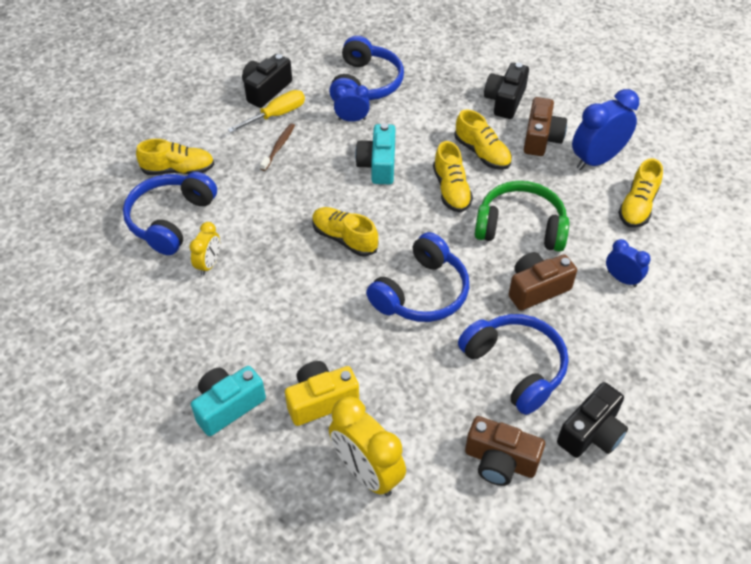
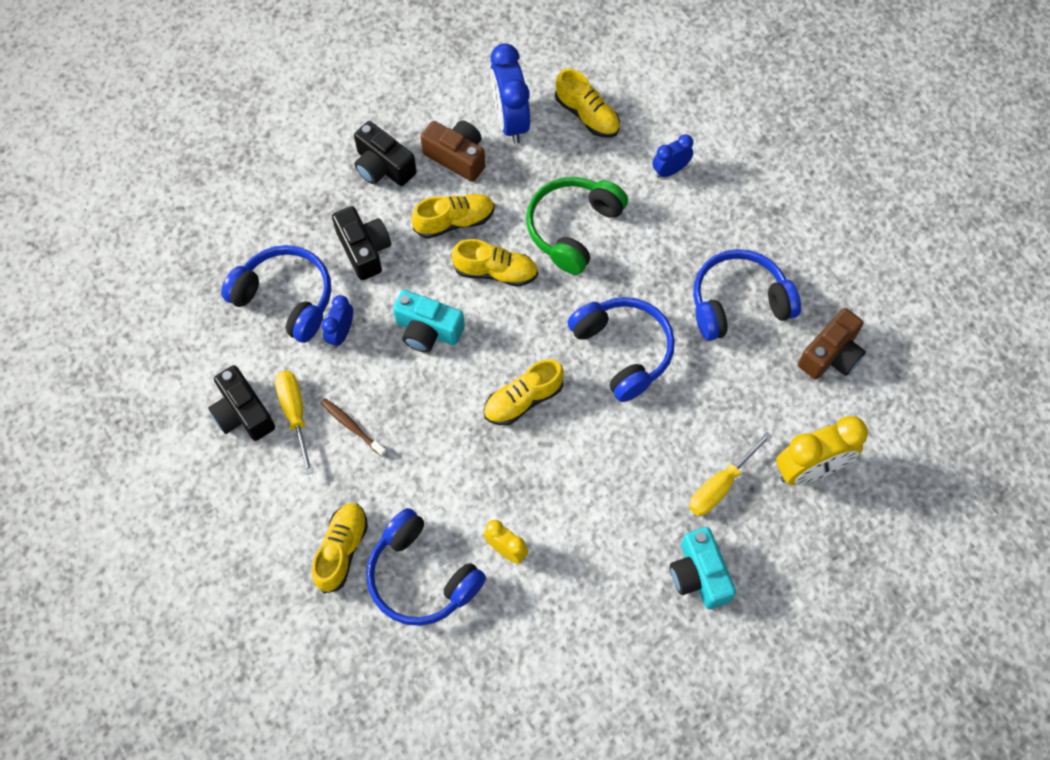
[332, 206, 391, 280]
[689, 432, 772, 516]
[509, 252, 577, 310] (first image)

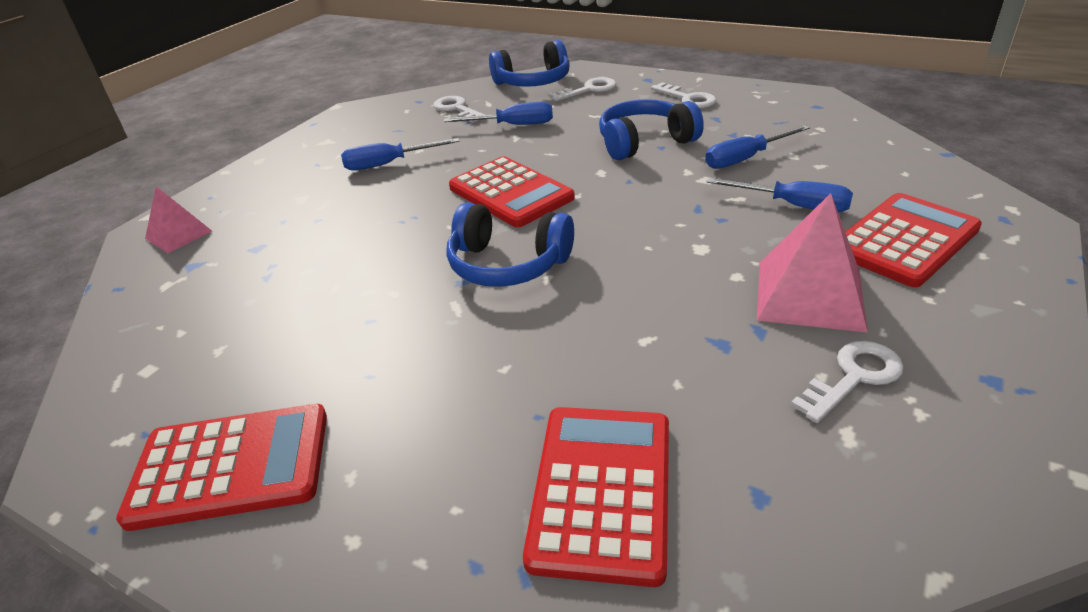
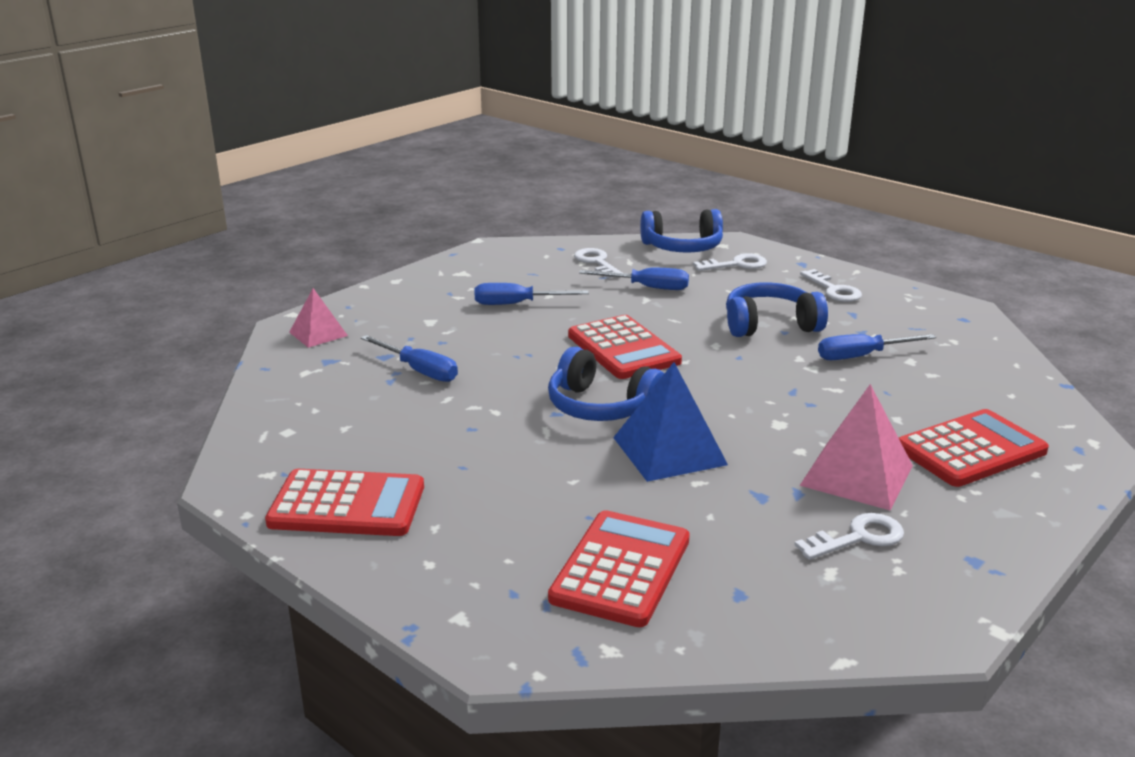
[361, 335, 458, 382]
[613, 362, 728, 482]

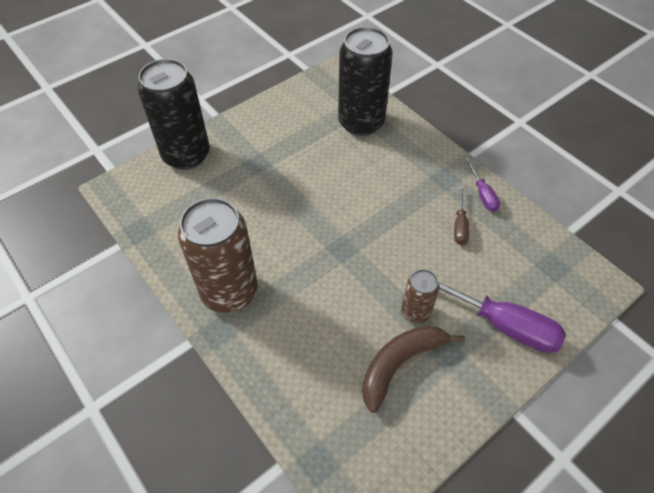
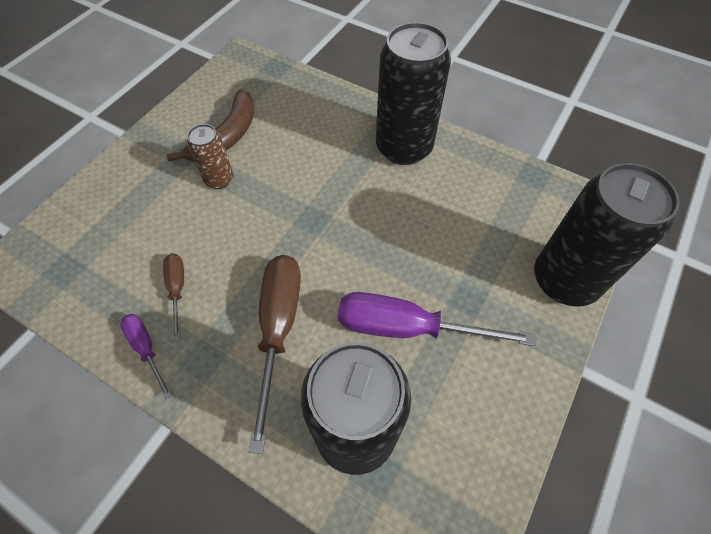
[249, 255, 301, 454]
[338, 292, 535, 346]
[376, 22, 451, 165]

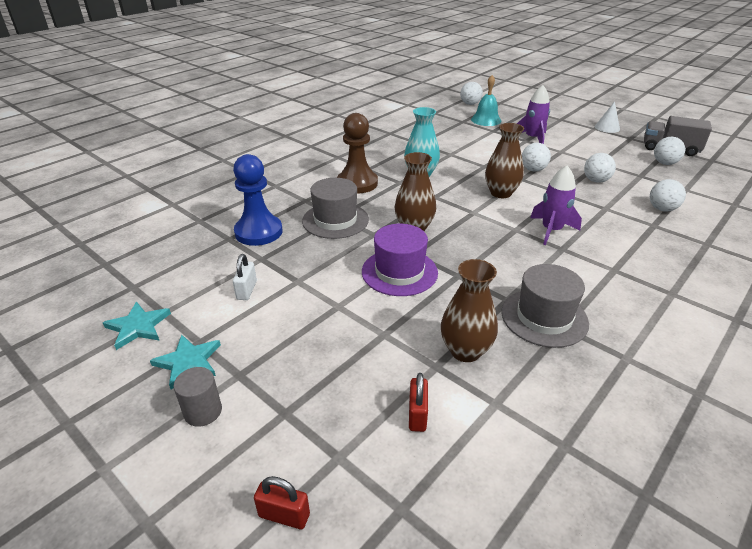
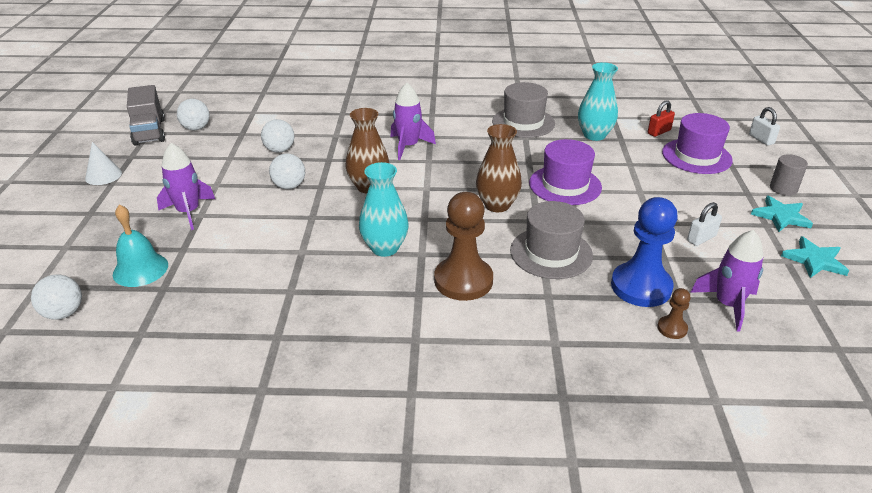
[578, 62, 618, 141]
[657, 288, 691, 339]
[662, 113, 733, 174]
[690, 230, 763, 332]
[749, 107, 780, 146]
[650, 179, 686, 212] (first image)

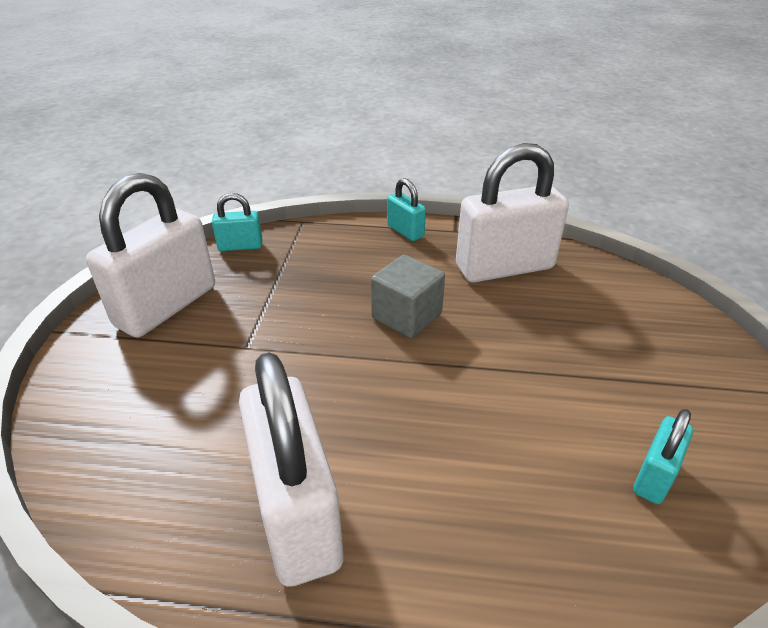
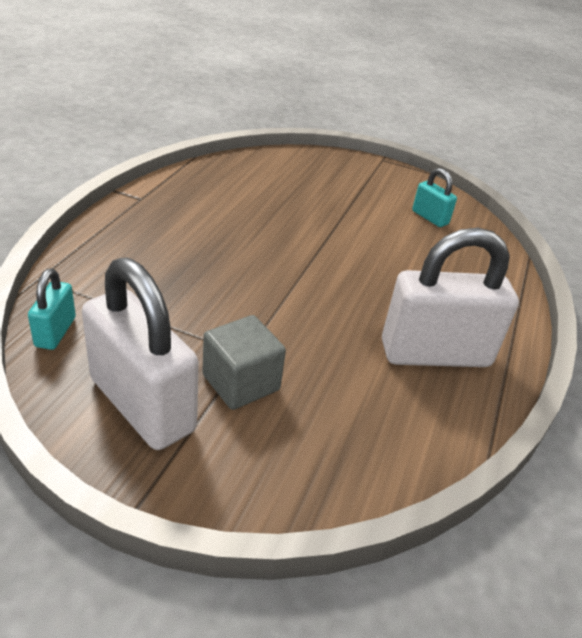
[202, 315, 286, 410]
[387, 178, 426, 241] (first image)
[456, 143, 569, 282] (first image)

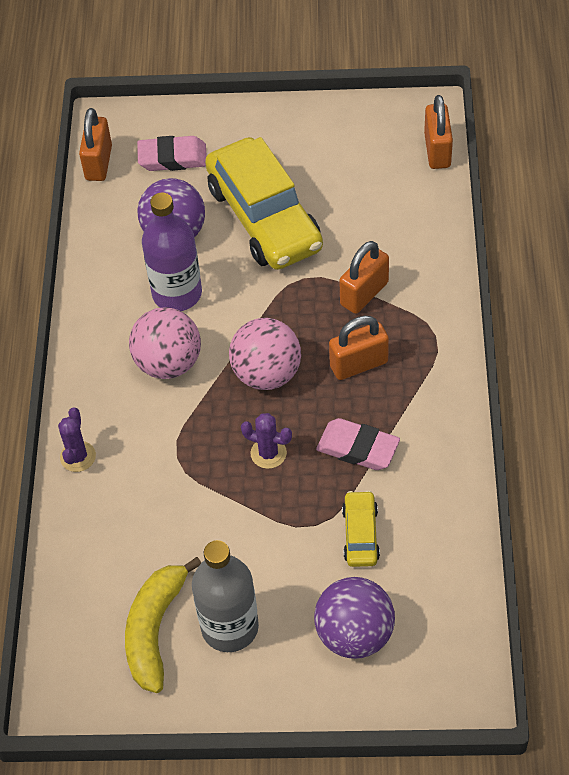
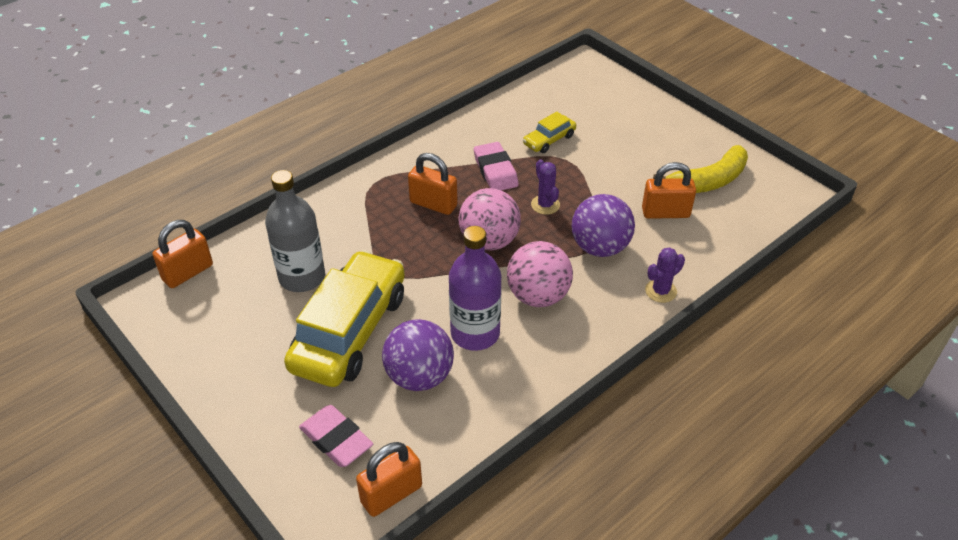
[265, 170, 325, 292]
[571, 194, 635, 257]
[642, 162, 696, 219]

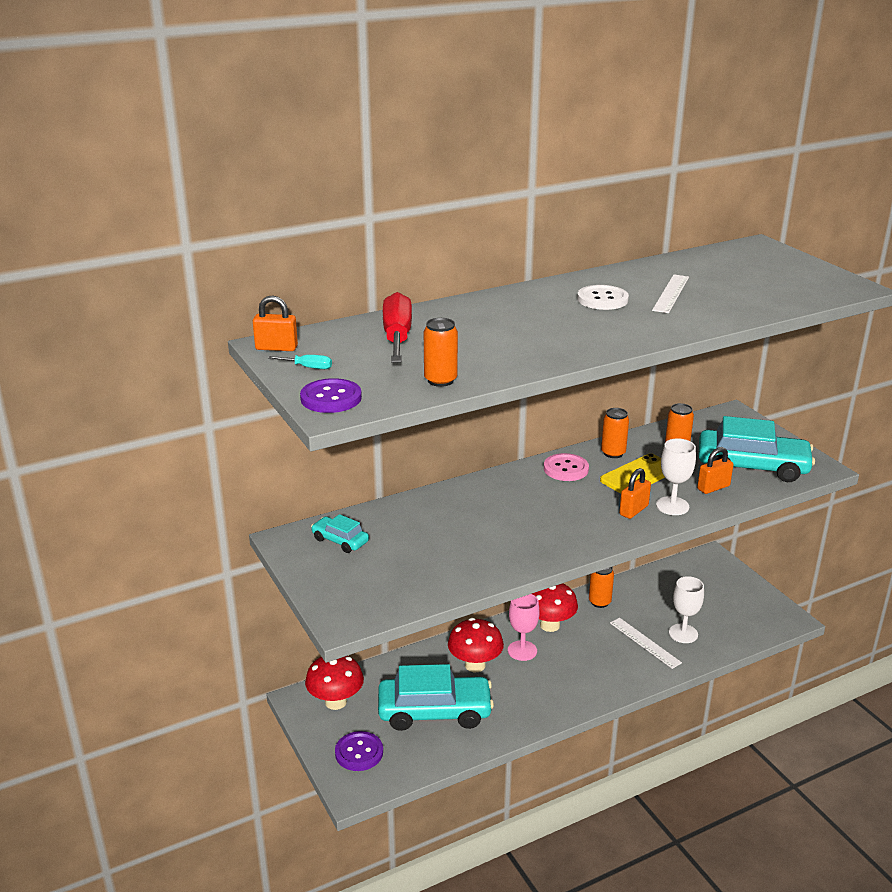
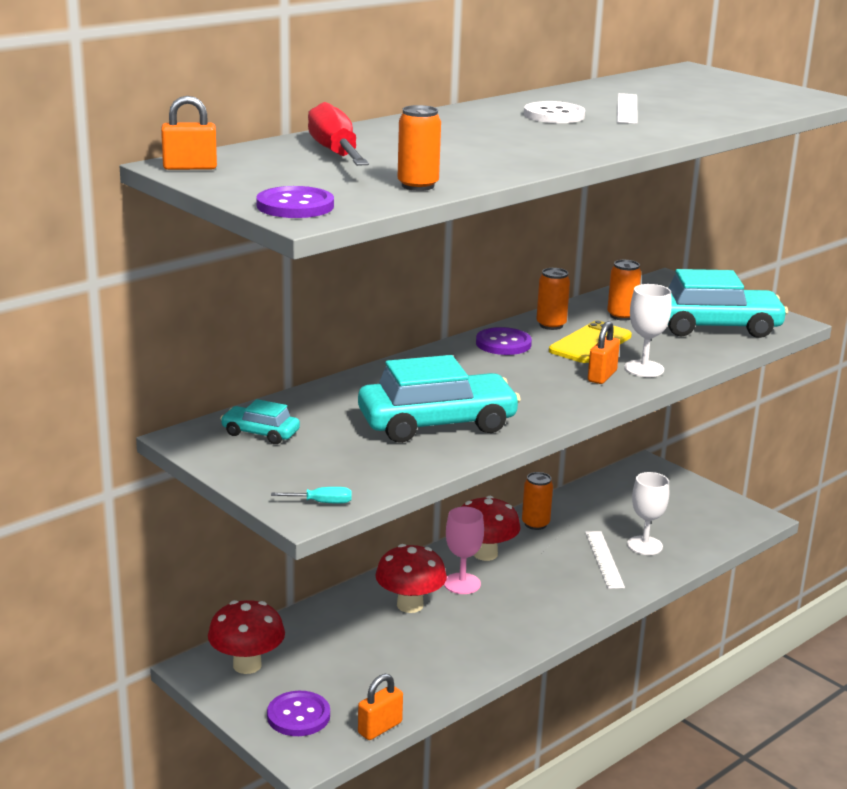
[271, 487, 352, 504]
[358, 355, 521, 443]
[358, 674, 403, 740]
[476, 327, 532, 355]
[585, 531, 625, 589]

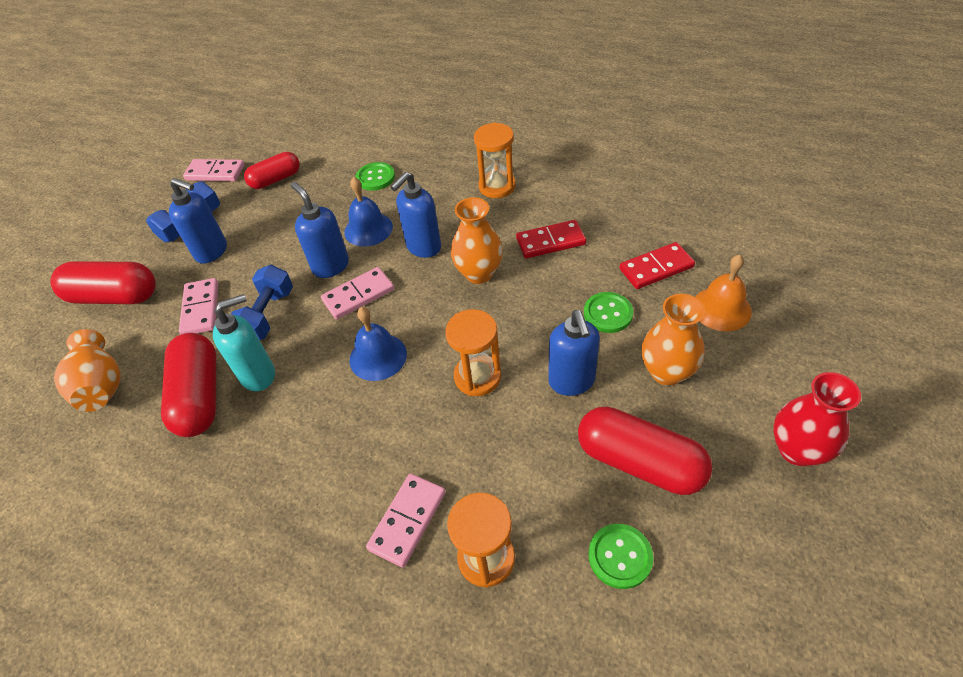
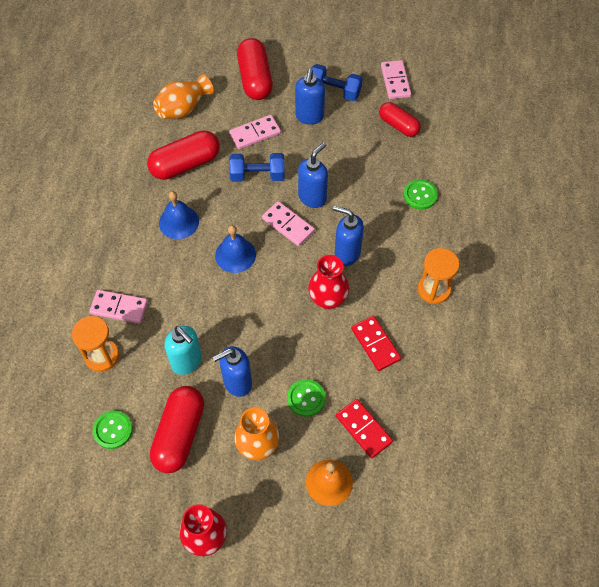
[159, 191, 199, 239]
[164, 326, 202, 375]
[308, 255, 349, 310]
[445, 309, 501, 396] (first image)

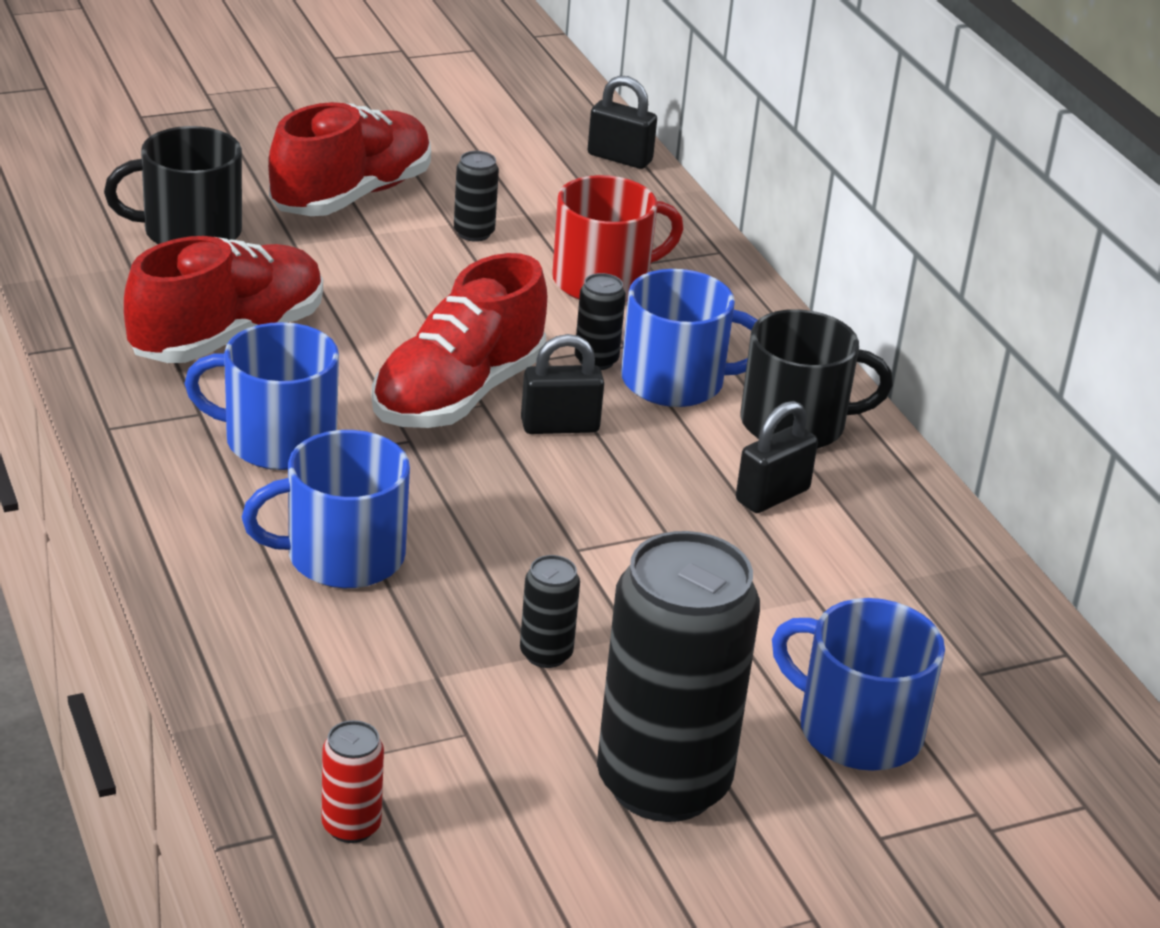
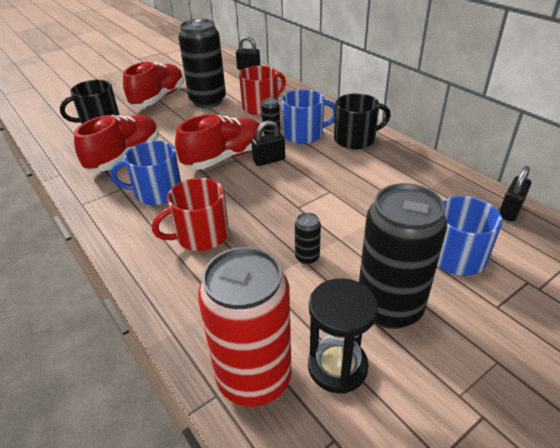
[152, 178, 229, 251]
[175, 114, 264, 170]
[178, 19, 226, 108]
[198, 247, 292, 406]
[308, 278, 378, 394]
[499, 166, 531, 222]

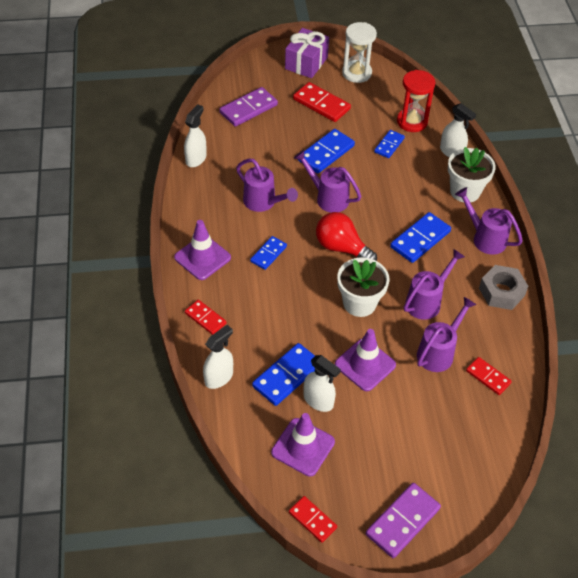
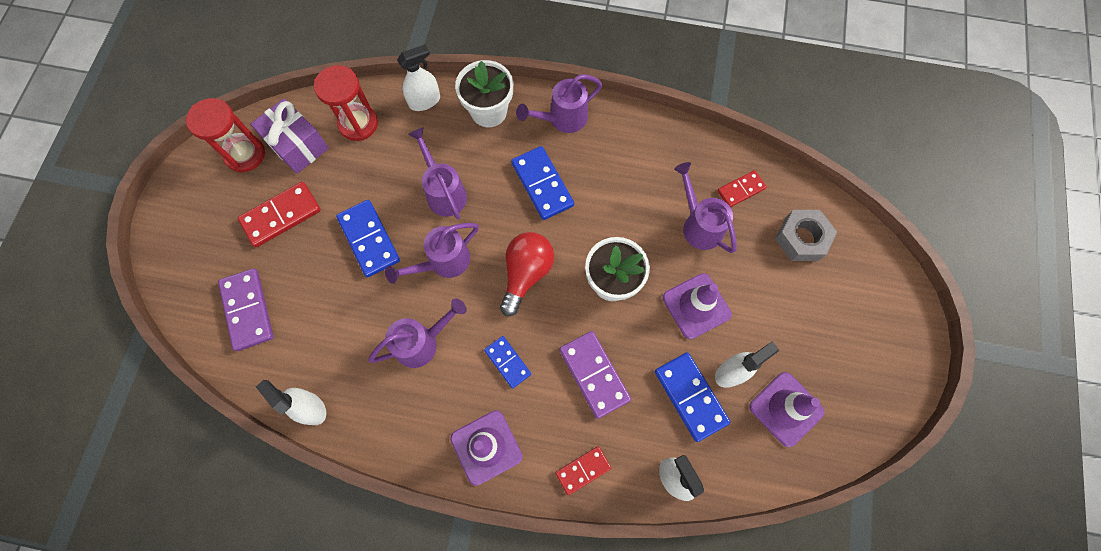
[186, 98, 265, 173]
[250, 98, 329, 174]
[408, 128, 467, 219]
[500, 232, 554, 316]
[559, 331, 631, 419]
[775, 210, 837, 261]
[289, 496, 337, 543] (first image)
[374, 130, 405, 158] (first image)

